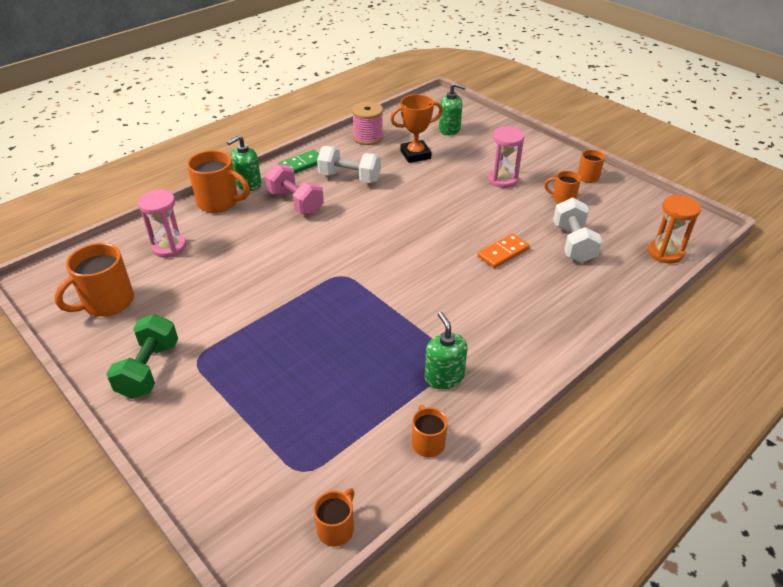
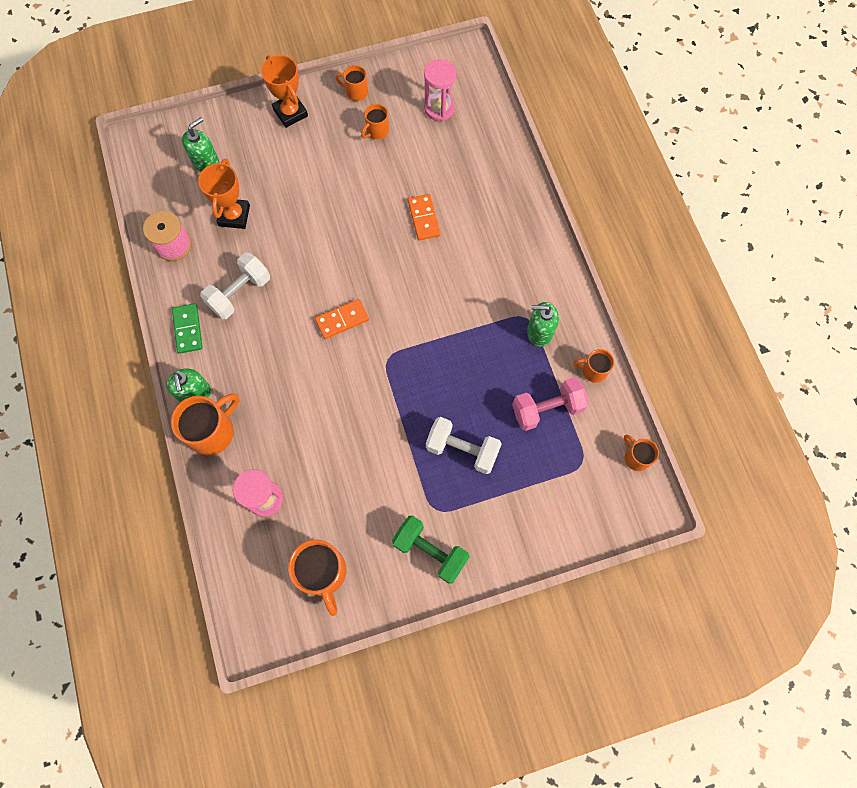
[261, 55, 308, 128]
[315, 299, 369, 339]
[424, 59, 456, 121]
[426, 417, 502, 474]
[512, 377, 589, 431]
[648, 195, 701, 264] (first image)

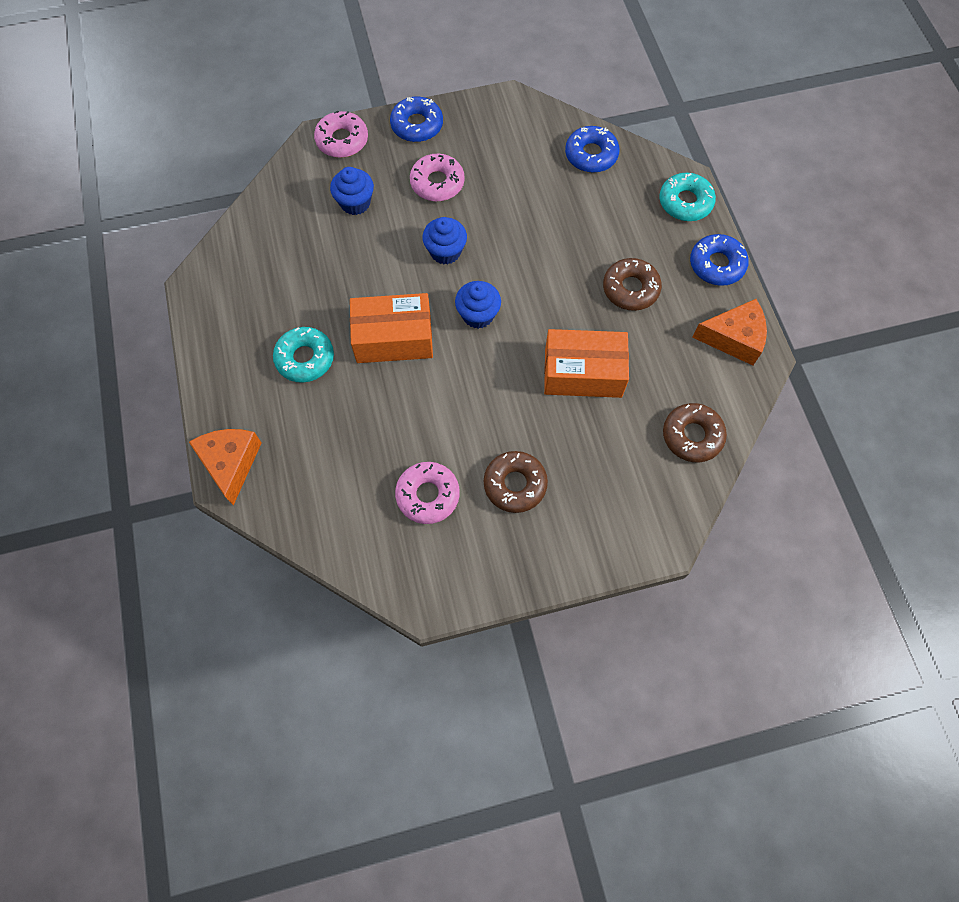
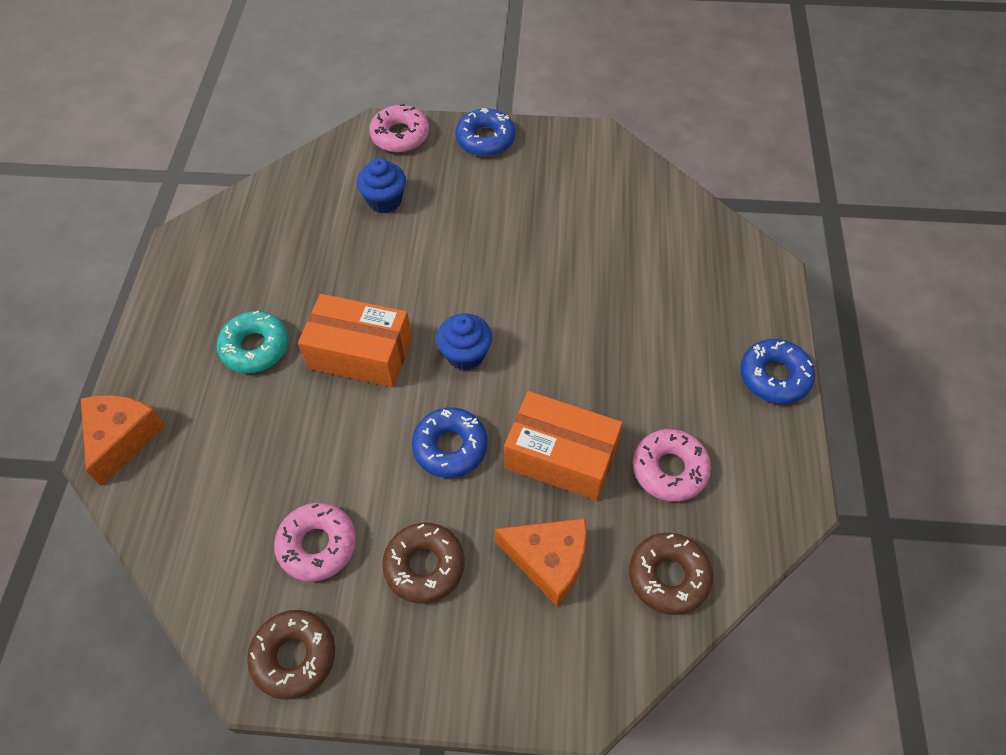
[247, 610, 335, 700]
[412, 407, 488, 478]
[495, 518, 587, 607]
[633, 429, 711, 502]
[422, 217, 467, 265] (first image)
[659, 173, 716, 221] (first image)

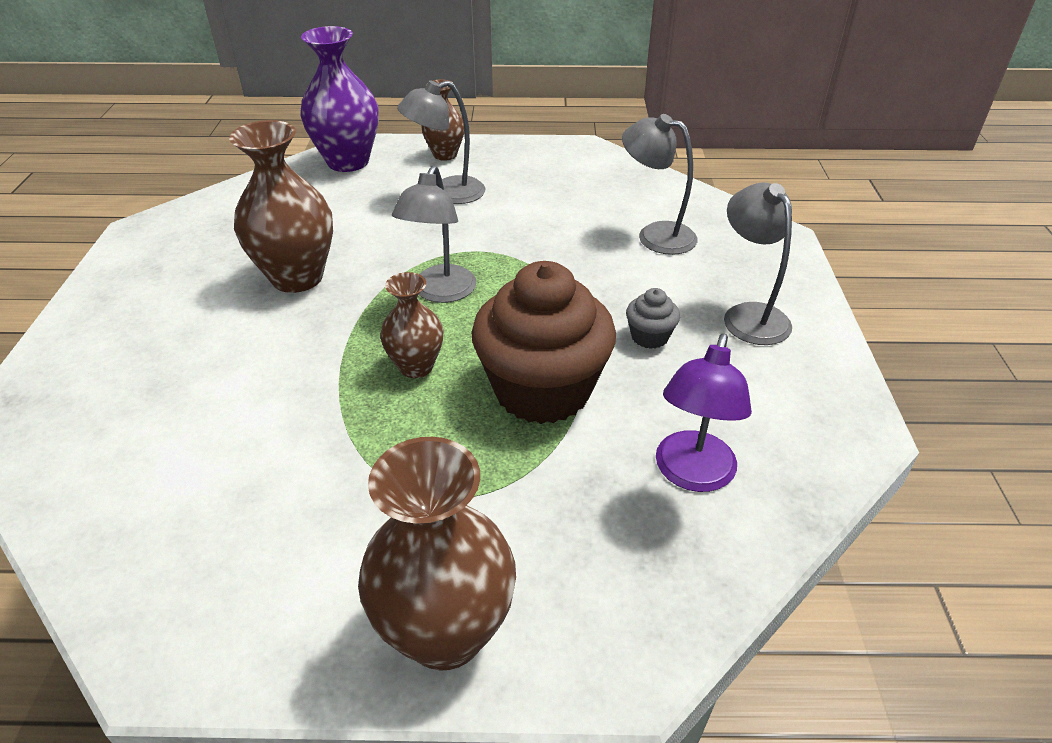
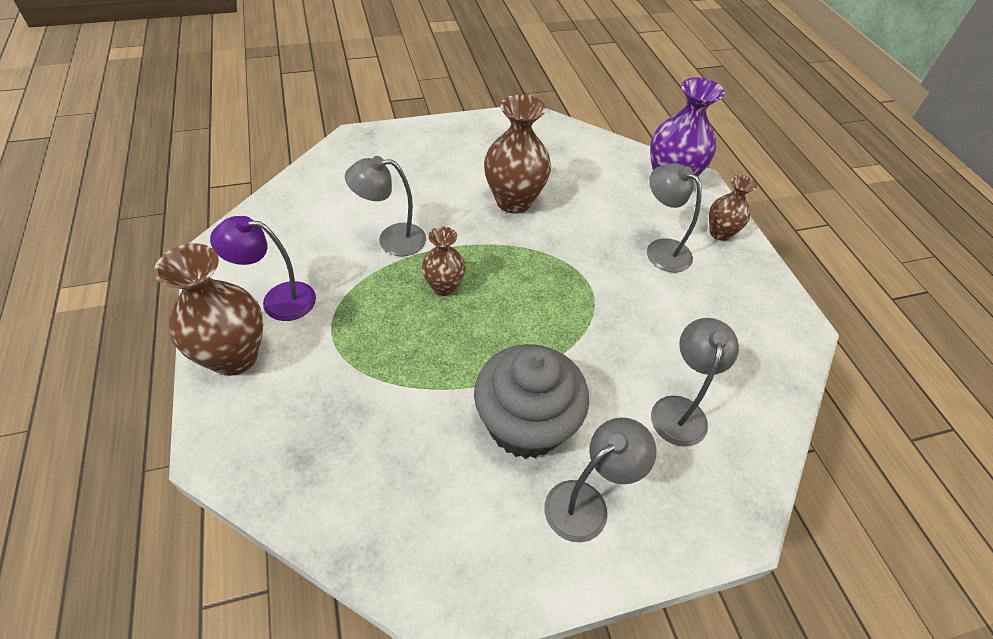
[210, 216, 316, 321]
[345, 156, 426, 256]
[474, 344, 589, 459]
[471, 261, 616, 424] (first image)

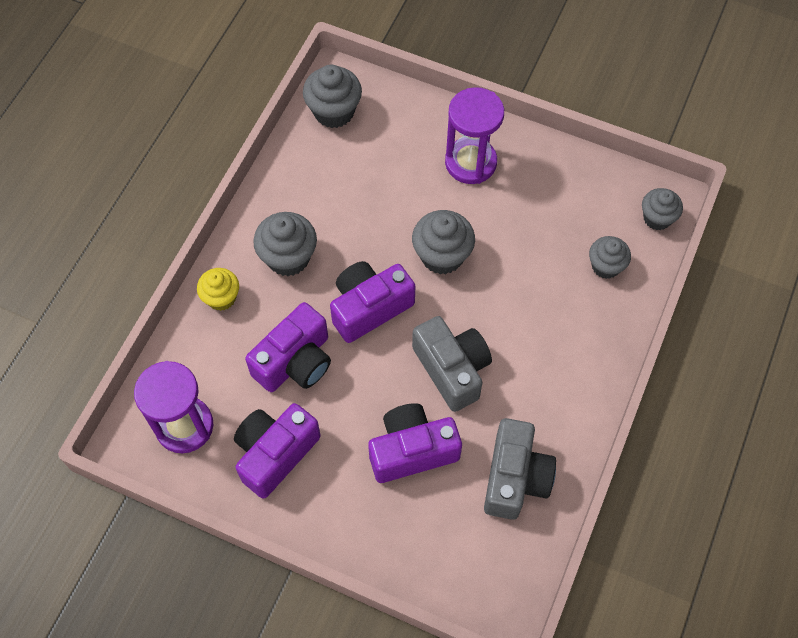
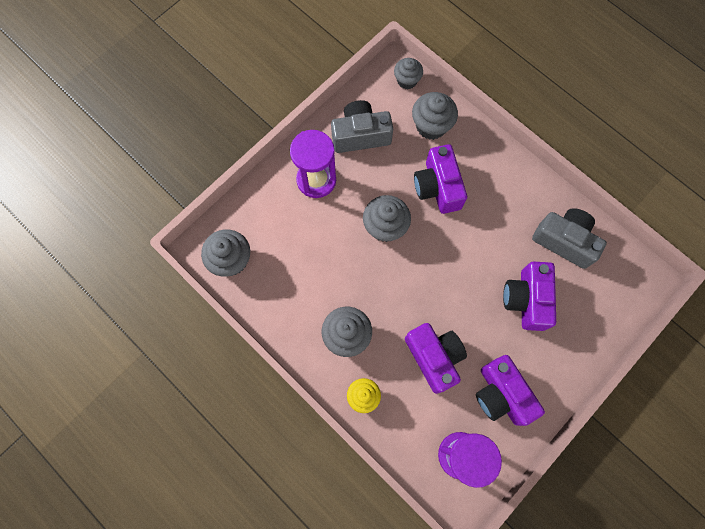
[331, 100, 393, 153]
[412, 92, 458, 140]
[414, 144, 467, 214]

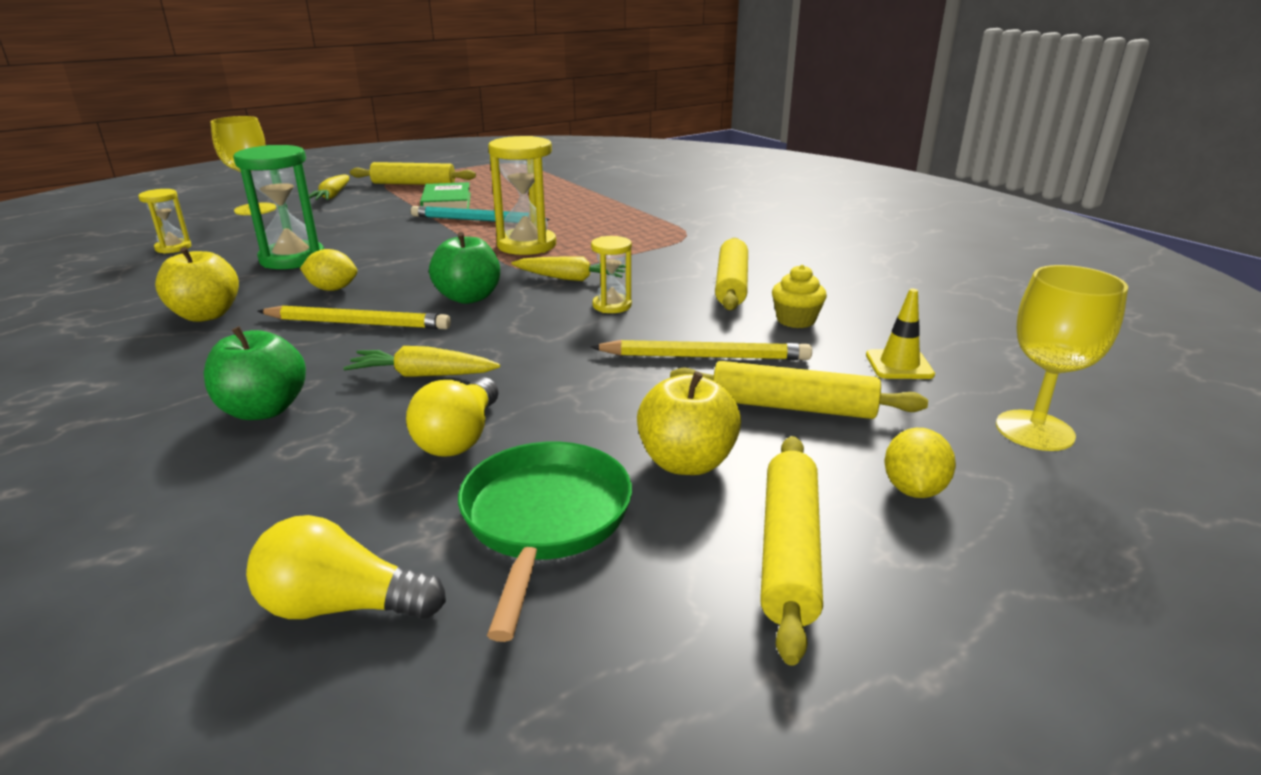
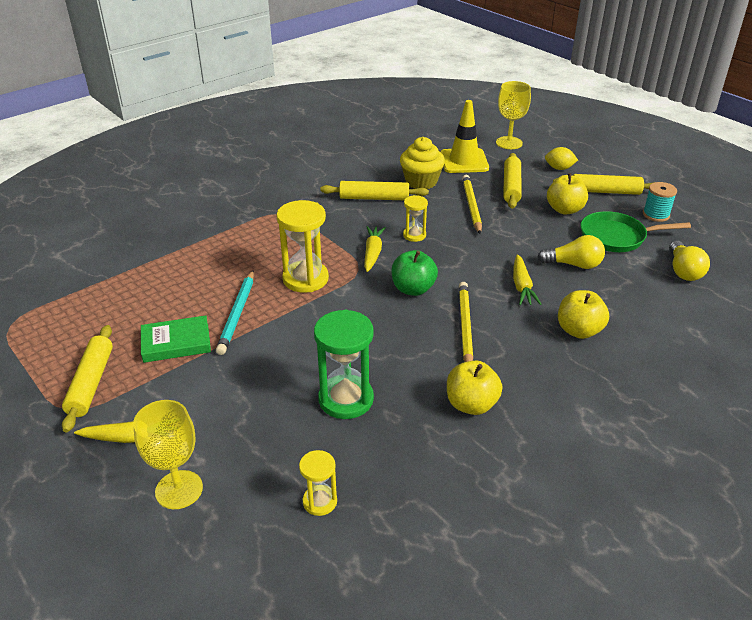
[400, 137, 445, 189]
[440, 100, 489, 173]
[558, 290, 609, 339]
[643, 182, 677, 222]
[300, 249, 357, 291] (first image)

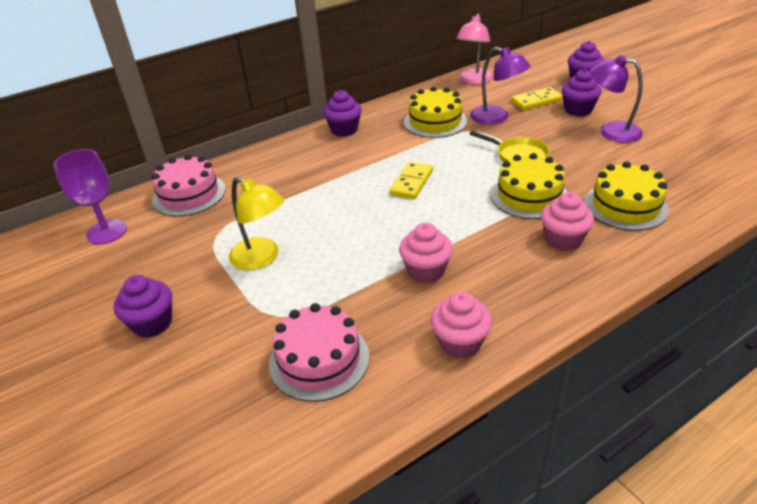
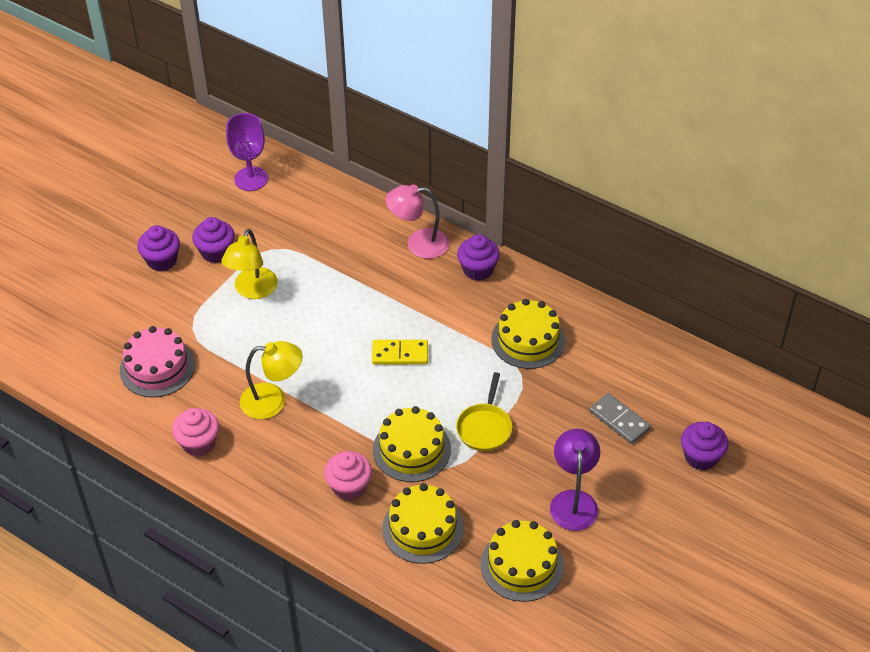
[192, 217, 235, 263]
[240, 341, 303, 419]
[386, 184, 450, 259]
[481, 520, 564, 602]
[590, 393, 651, 444]
[152, 154, 226, 216] (first image)
[470, 47, 531, 125] (first image)

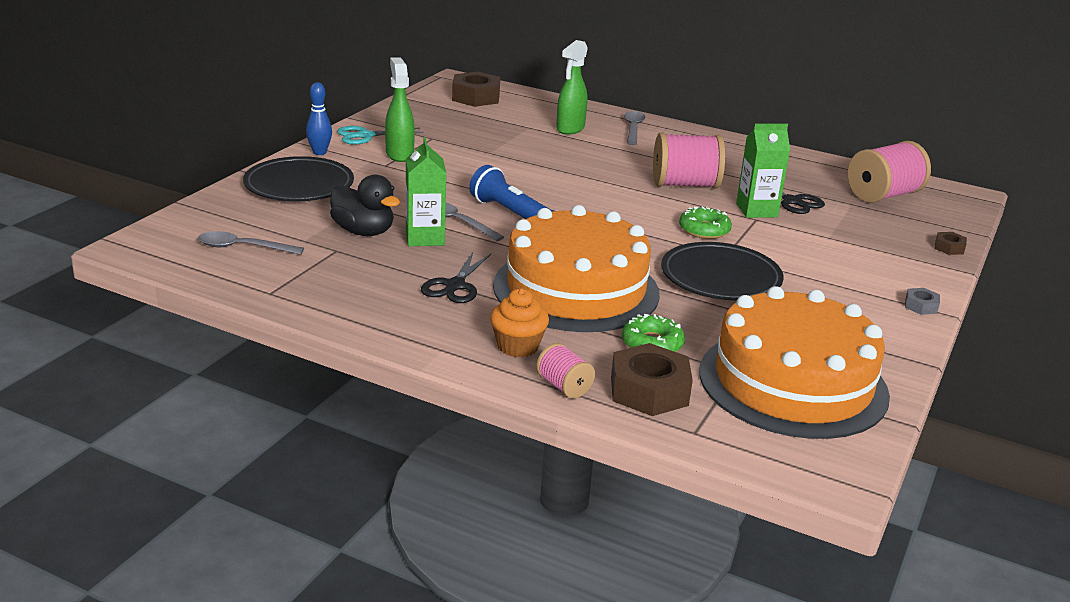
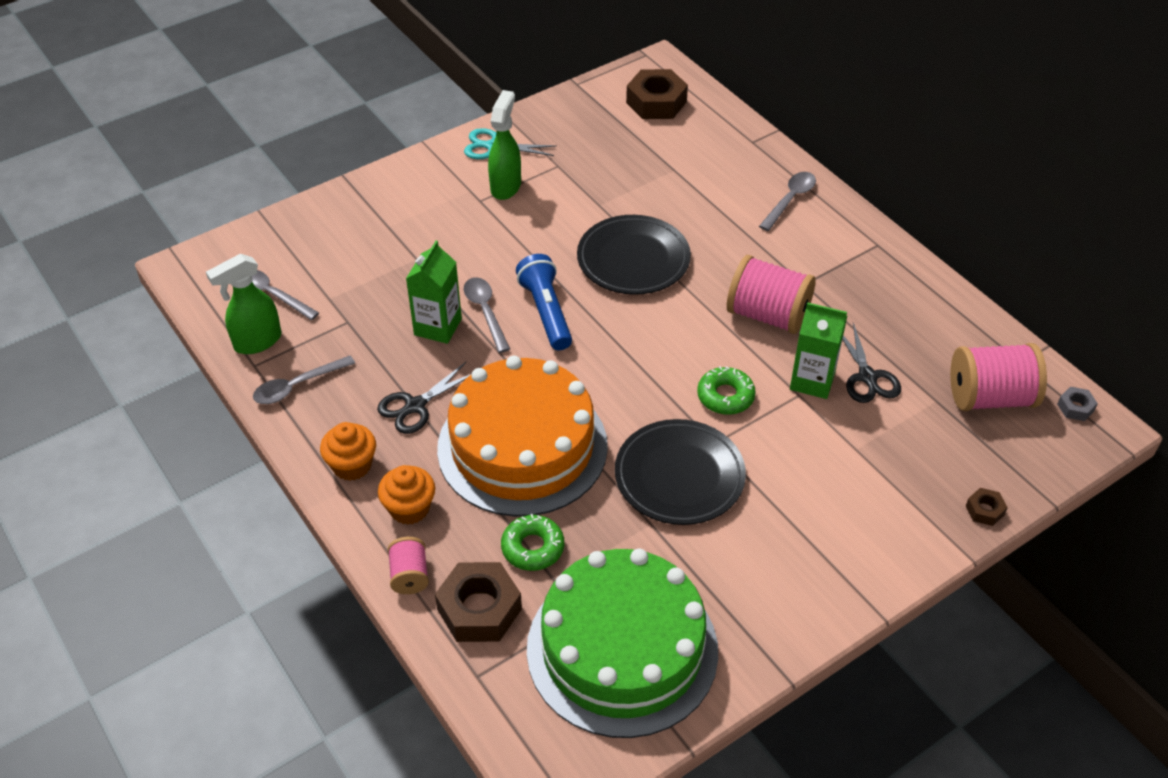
[206, 254, 281, 354]
[253, 356, 355, 404]
[320, 422, 376, 481]
[527, 549, 718, 738]
[577, 215, 691, 295]
[1057, 387, 1098, 421]
[306, 82, 332, 155] (first image)
[330, 175, 400, 236] (first image)

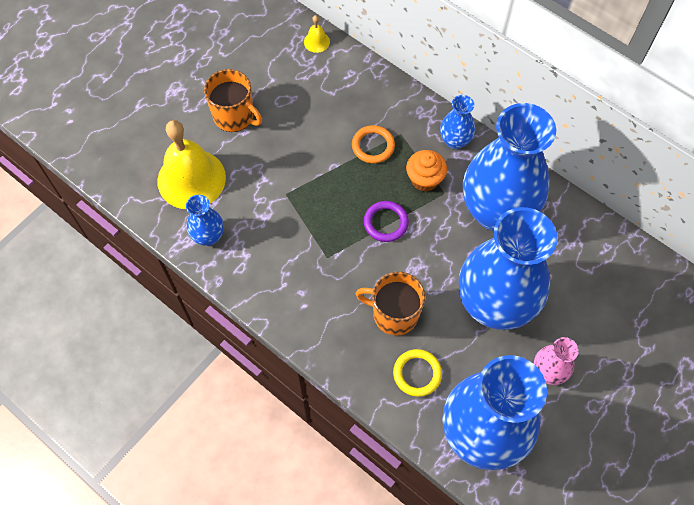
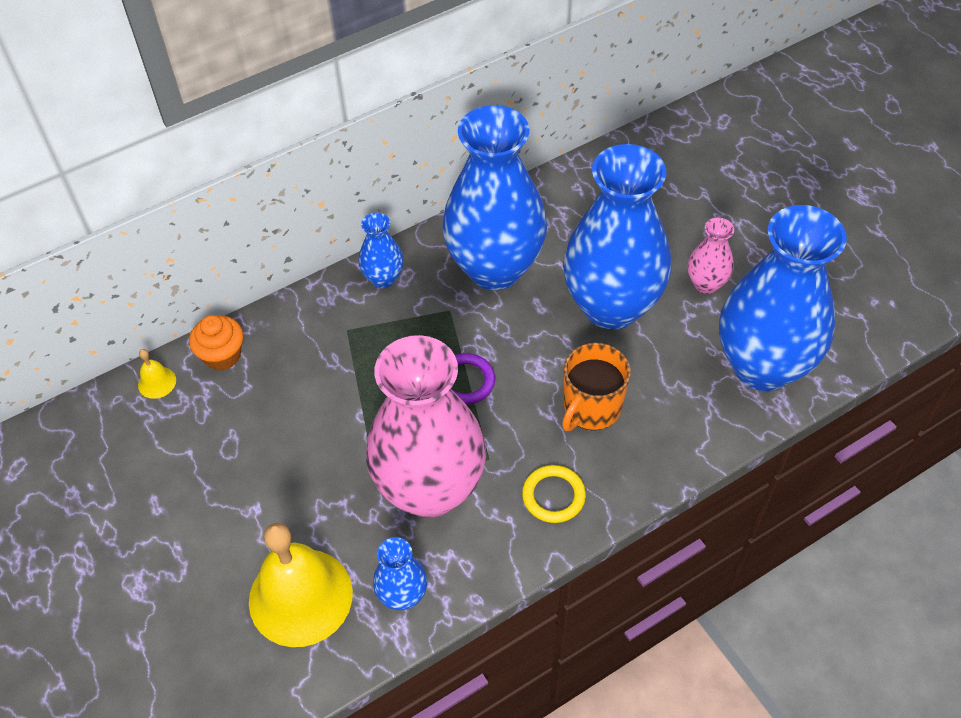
[189, 315, 243, 371]
[366, 335, 486, 518]
[522, 465, 586, 523]
[204, 69, 262, 132] (first image)
[352, 125, 395, 164] (first image)

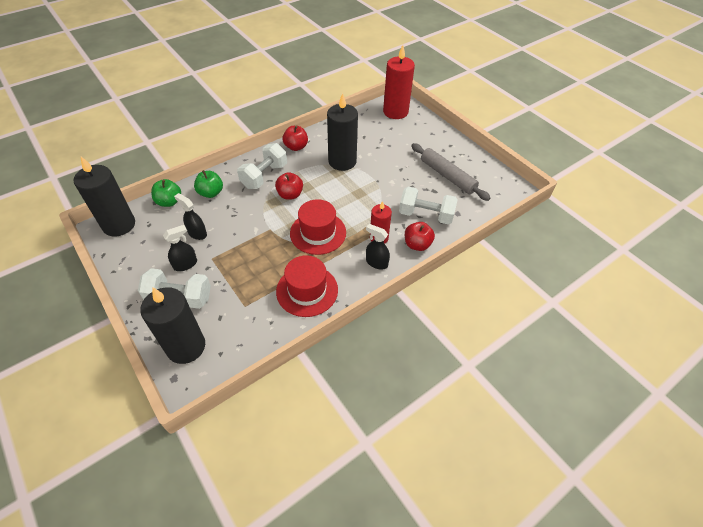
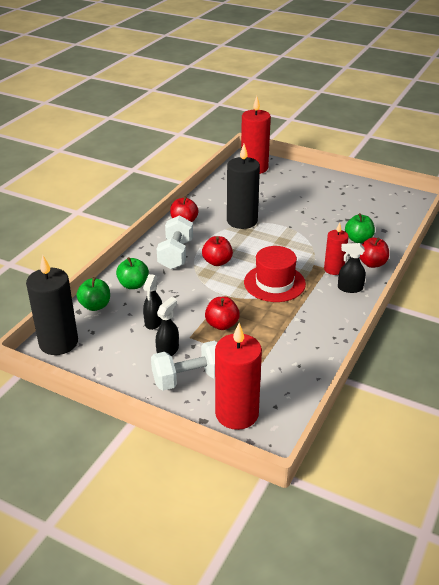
[143, 274, 162, 330]
[205, 297, 240, 330]
[215, 323, 262, 430]
[345, 213, 375, 243]
[276, 255, 338, 317] (first image)
[411, 143, 491, 201] (first image)

